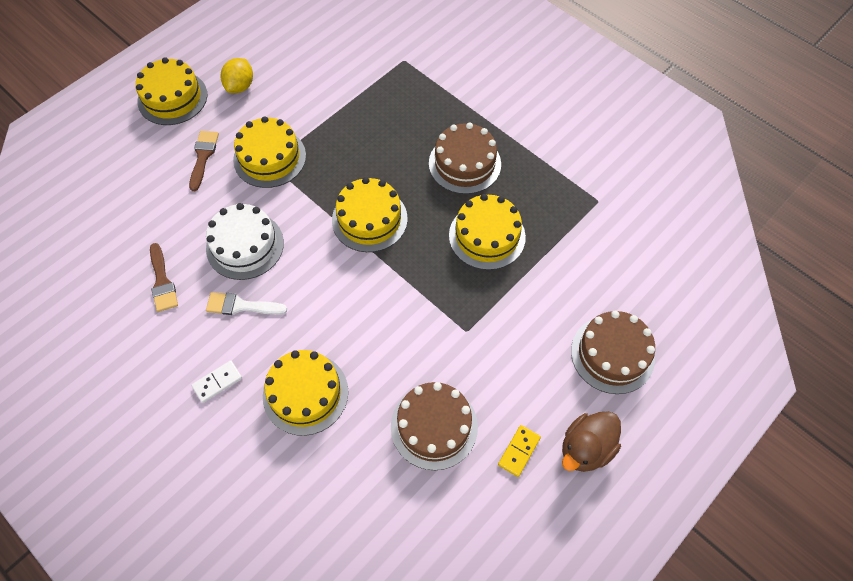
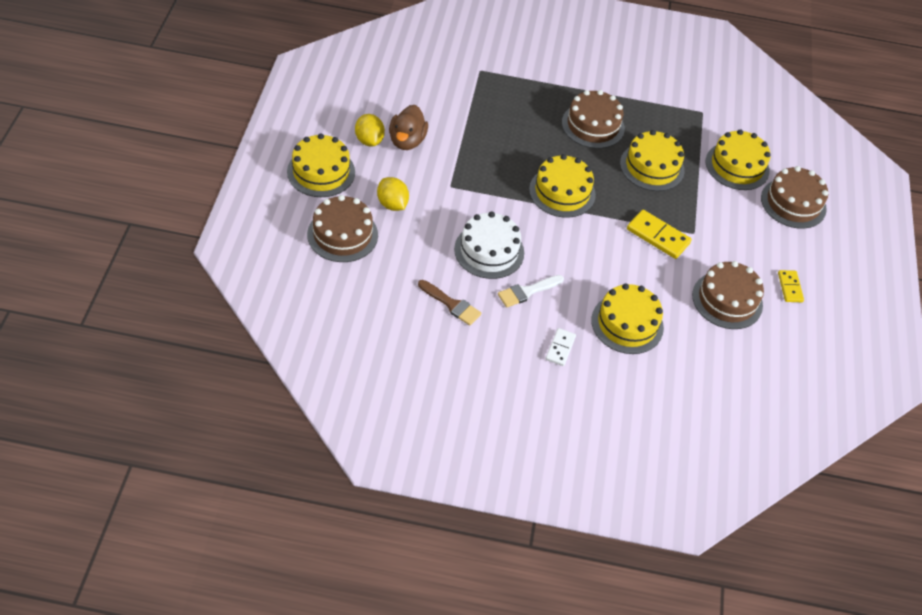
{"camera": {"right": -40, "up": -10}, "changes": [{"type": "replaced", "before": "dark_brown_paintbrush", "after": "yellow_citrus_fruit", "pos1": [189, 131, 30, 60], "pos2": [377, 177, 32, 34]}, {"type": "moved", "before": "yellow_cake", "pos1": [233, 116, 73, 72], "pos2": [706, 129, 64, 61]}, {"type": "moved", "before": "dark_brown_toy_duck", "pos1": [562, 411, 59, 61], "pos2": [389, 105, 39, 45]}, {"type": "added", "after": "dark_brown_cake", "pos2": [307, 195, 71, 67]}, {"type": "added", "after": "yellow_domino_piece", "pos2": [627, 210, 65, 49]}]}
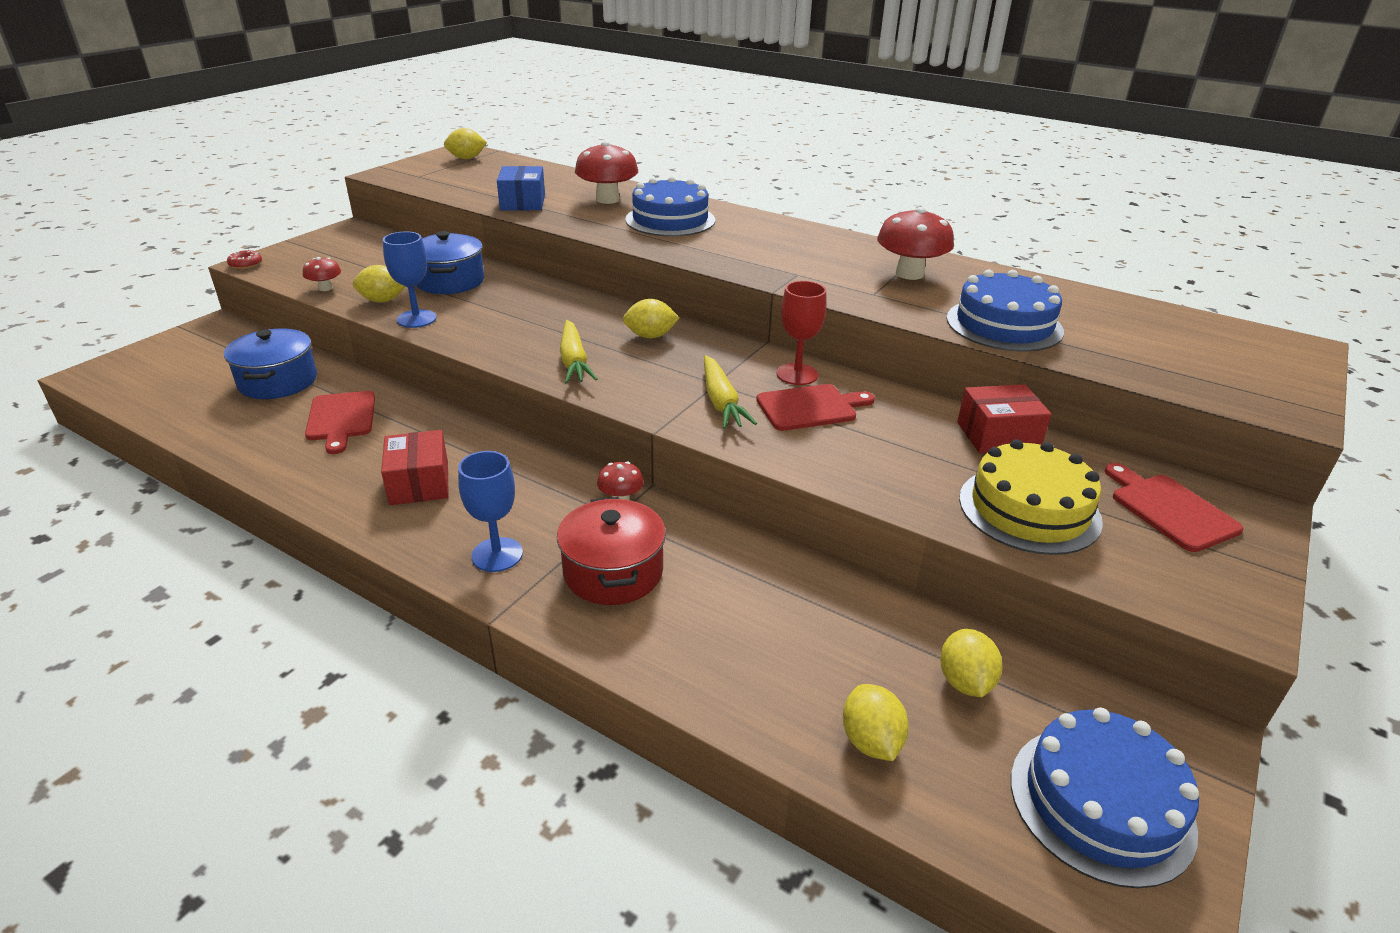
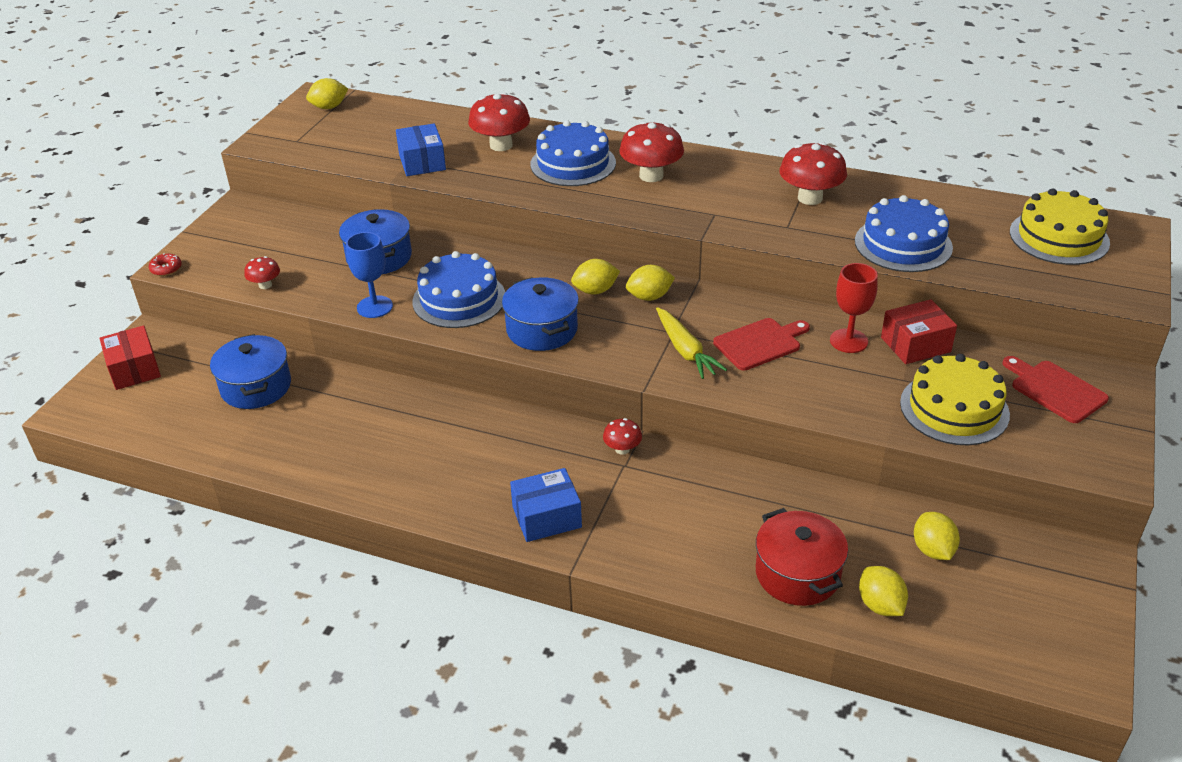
{"camera": {"right": -10, "up": 5}, "changes": [{"type": "removed", "before": "red_chopping_board", "pos1": [305, 391, 70, 63]}, {"type": "moved", "before": "yellow_citrus_fruit", "pos1": [353, 265, 52, 37], "pos2": [626, 265, 49, 36]}, {"type": "moved", "before": "red_parcel", "pos1": [381, 430, 68, 75], "pos2": [100, 325, 61, 65]}, {"type": "replaced", "before": "cobalt_wine_glass", "after": "cobalt_parcel", "pos1": [458, 451, 65, 121], "pos2": [510, 468, 72, 74]}, {"type": "moved", "before": "red_pot", "pos1": [557, 497, 109, 108], "pos2": [756, 508, 92, 98]}, {"type": "replaced", "before": "yellow_toy_carrot", "after": "cobalt_pot", "pos1": [560, 320, 38, 63], "pos2": [502, 277, 77, 74]}, {"type": "moved", "before": "red_wine_glass", "pos1": [776, 281, 51, 104], "pos2": [830, 263, 48, 90]}, {"type": "moved", "before": "cobalt_cake", "pos1": [1011, 708, 188, 180], "pos2": [413, 251, 92, 77]}, {"type": "added", "after": "red_fungus", "pos2": [619, 121, 65, 61]}, {"type": "added", "after": "yellow_cake", "pos2": [1010, 188, 100, 77]}]}
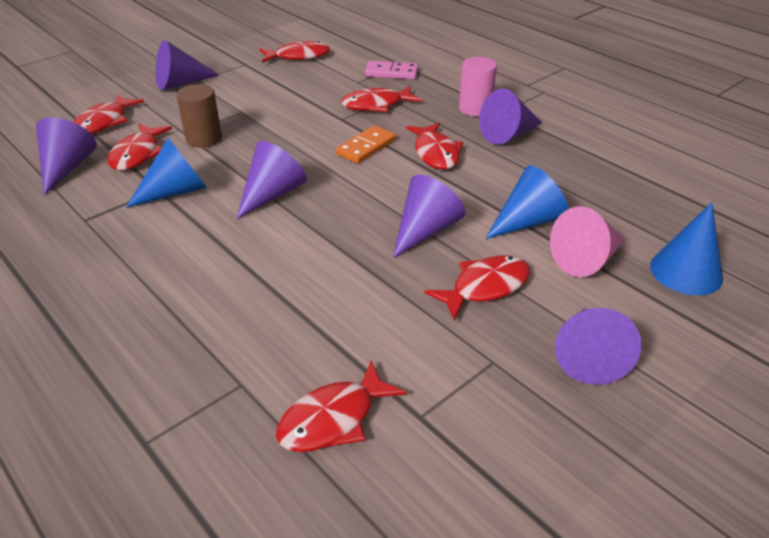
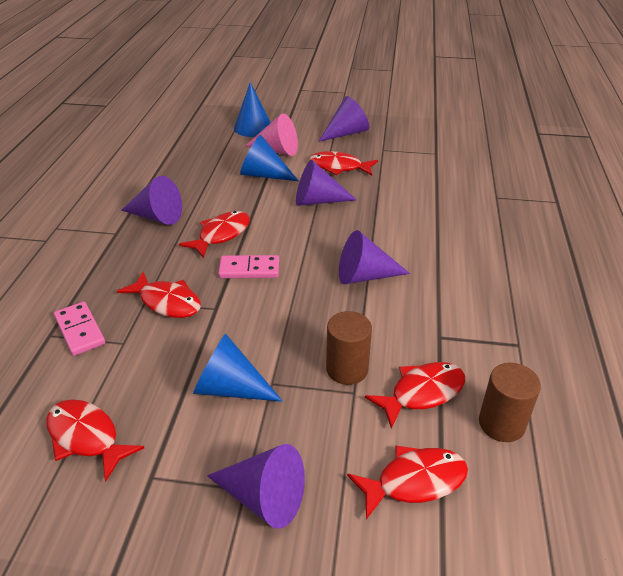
{"camera": {"right": -130, "up": 0}, "changes": [{"type": "replaced", "before": "royal_purple_solid_cone", "after": "dark_brown_cylinder", "pos1": [36, 117, 61, 78], "pos2": [479, 363, 62, 79]}, {"type": "moved", "before": "cobalt_solid_cone", "pos1": [126, 138, 81, 70], "pos2": [193, 333, 90, 69]}, {"type": "removed", "before": "red_fish", "pos1": [276, 360, 130, 92]}, {"type": "recoloured", "before": "orange_domino_piece", "after": "pink_domino_piece", "pos1": [336, 125, 60, 38], "pos2": [218, 255, 61, 23]}, {"type": "removed", "before": "pink_cylinder", "pos1": [459, 57, 38, 59]}]}
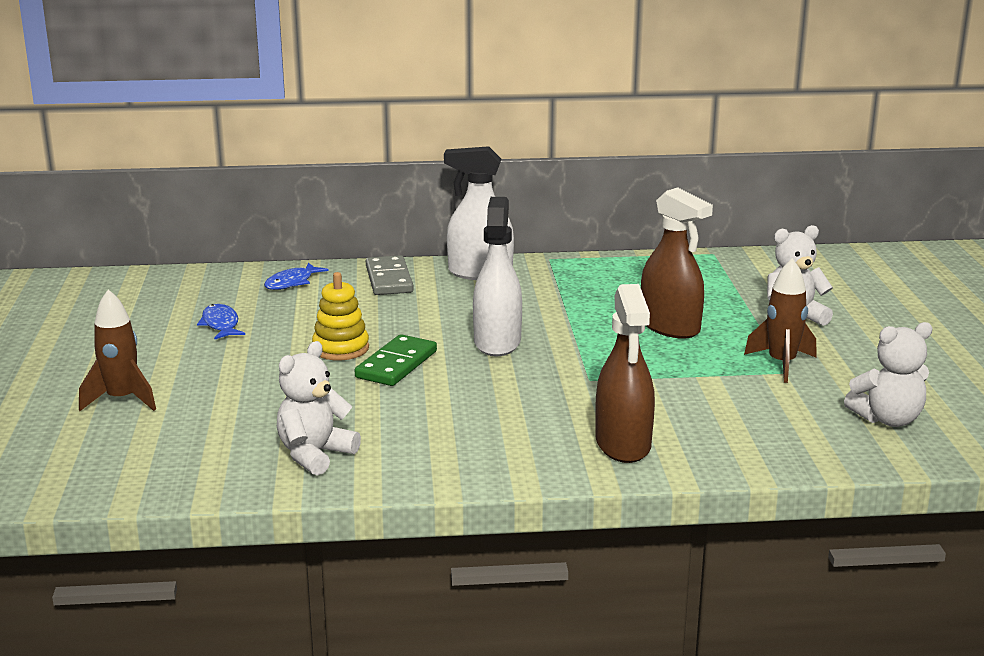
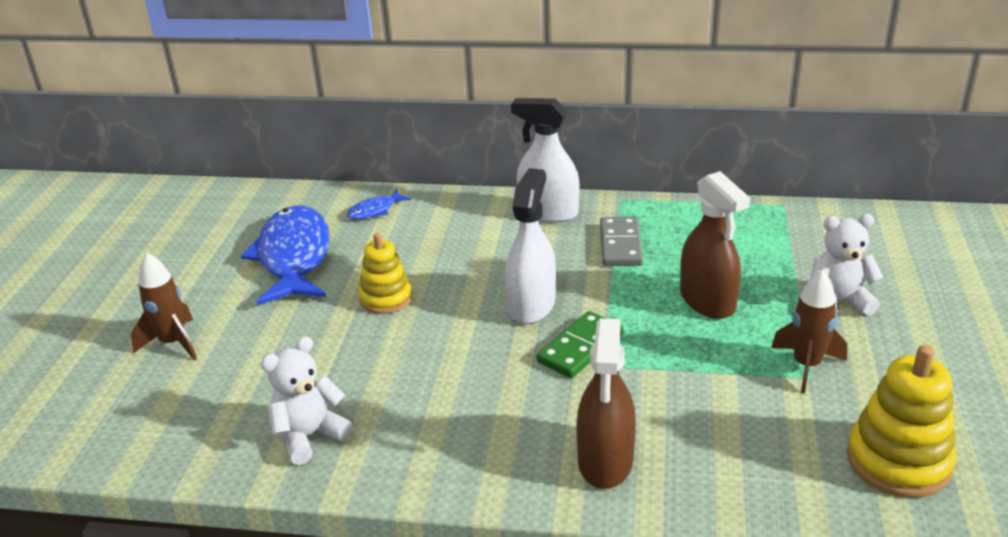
{"camera": {"right": 15, "up": 10}, "changes": [{"type": "resized", "before": "cobalt_fish", "pos1": [197, 304, 48, 36], "pos2": [241, 205, 89, 100], "scale": 2.3}, {"type": "moved", "before": "green_domino_piece", "pos1": [355, 334, 82, 52], "pos2": [537, 311, 86, 67]}, {"type": "moved", "before": "ash-grey_domino_piece", "pos1": [366, 255, 48, 40], "pos2": [600, 217, 43, 49]}, {"type": "replaced", "before": "pure_white_stuffed_bear", "after": "yellow_stacking_toy", "pos1": [844, 322, 89, 105], "pos2": [847, 345, 110, 153]}]}
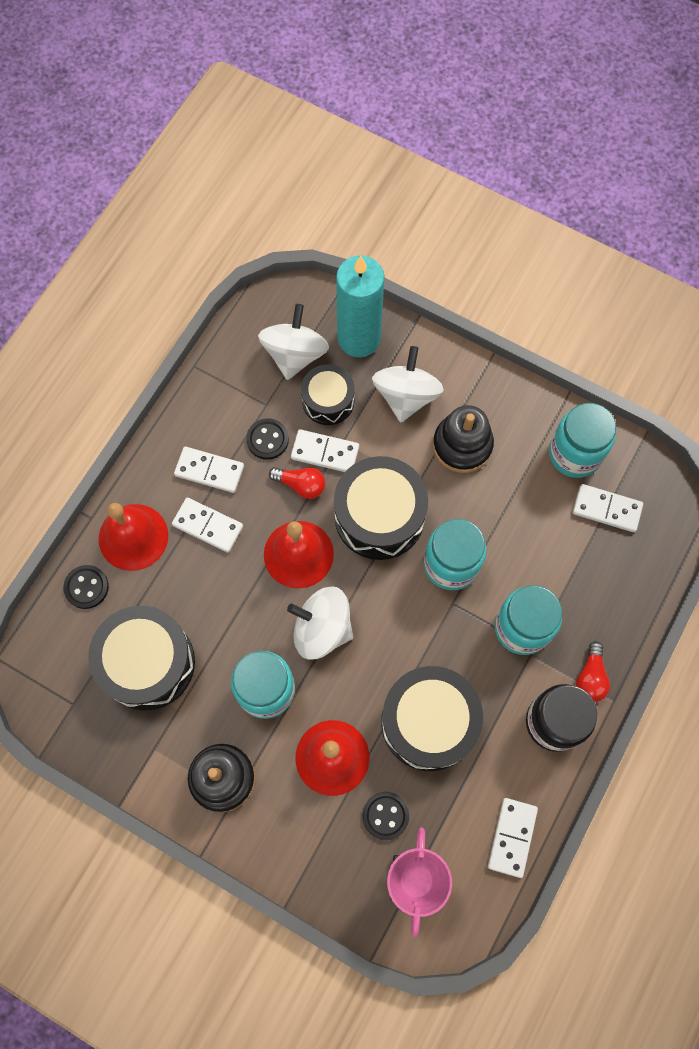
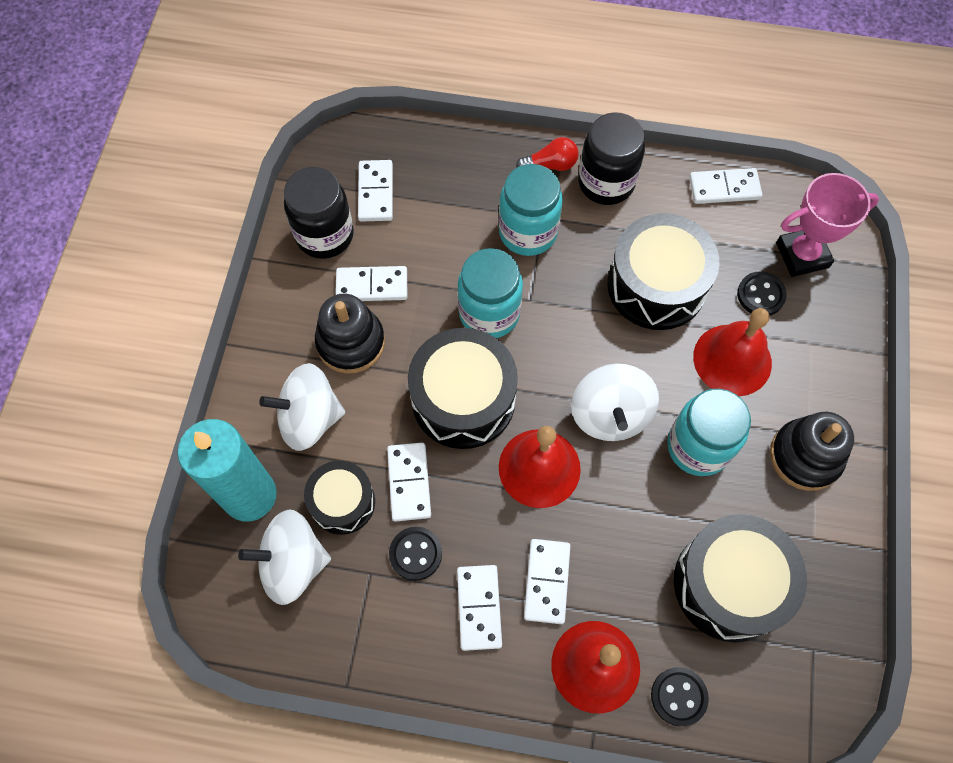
{"camera": {"right": -110, "up": -5}, "changes": [{"type": "removed", "before": "red_light_bulb", "pos1": [269, 467, 56, 32]}, {"type": "recoloured", "before": "aqua_jar", "after": "ebony_jar", "pos1": [549, 403, 67, 75], "pos2": [284, 167, 70, 92]}, {"type": "added", "after": "pure_white_domino_piece", "pos2": [335, 266, 72, 35]}]}
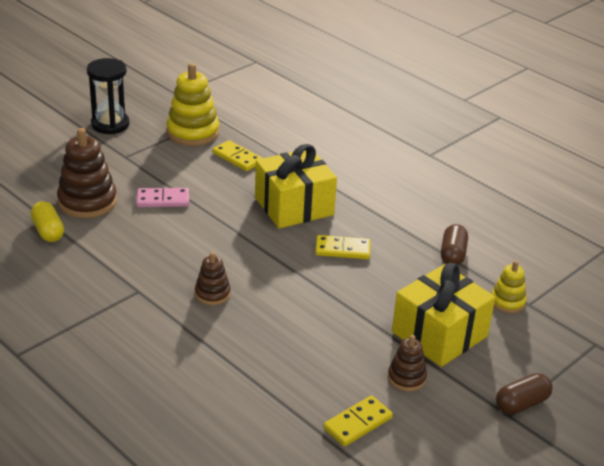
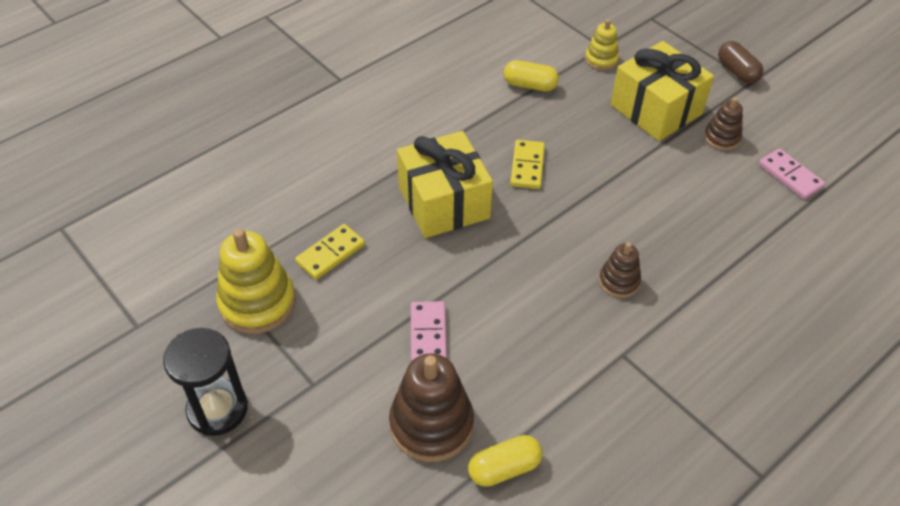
{"camera": {"right": -85, "up": 15}, "changes": [{"type": "recoloured", "before": "yellow_domino_piece", "after": "pink_domino_piece", "pos1": [324, 395, 69, 52], "pos2": [759, 148, 66, 51]}, {"type": "recoloured", "before": "dark_brown_pill", "after": "yellow_pill", "pos1": [441, 224, 27, 41], "pos2": [504, 60, 55, 31]}]}
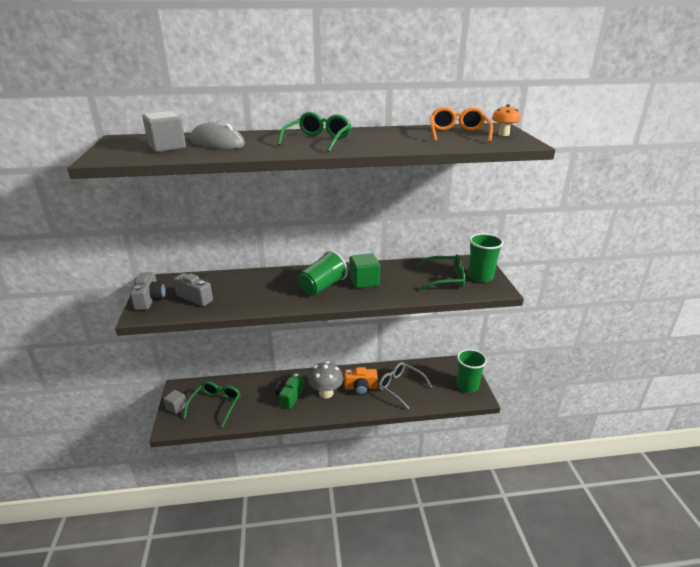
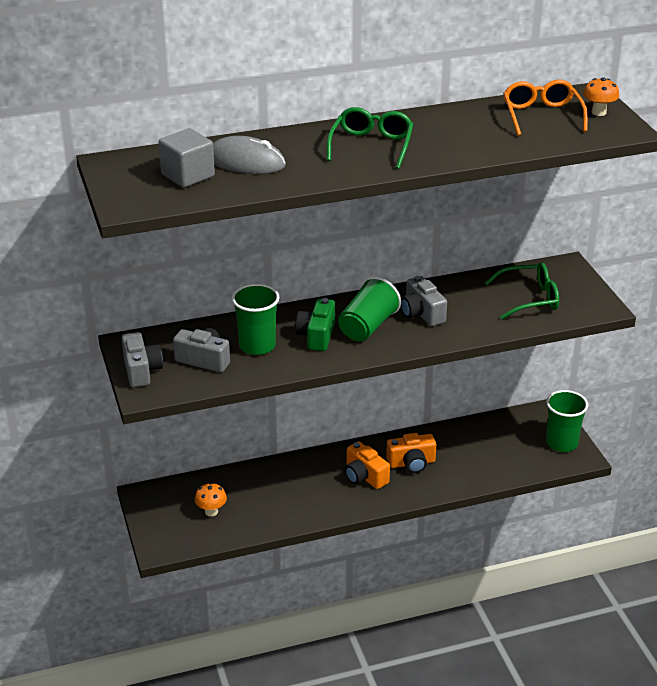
{"camera": {"right": -10, "up": 5}, "changes": [{"type": "removed", "before": "ash-grey_cube", "pos1": [163, 390, 24, 24]}, {"type": "replaced", "before": "green_eyeglasses", "after": "orange_fungus", "pos1": [183, 381, 58, 46], "pos2": [195, 482, 32, 35]}, {"type": "moved", "before": "green_compact_camera", "pos1": [275, 373, 29, 36], "pos2": [295, 298, 40, 53]}, {"type": "replaced", "before": "ash-grey_fungus", "after": "orange_compact_camera", "pos1": [308, 361, 35, 38], "pos2": [345, 441, 45, 48]}, {"type": "replaced", "before": "green_cube", "after": "ash-grey_compact_camera", "pos1": [350, 253, 30, 36], "pos2": [401, 276, 46, 50]}, {"type": "removed", "before": "ash-grey_eyeglasses", "pos1": [378, 362, 54, 47]}, {"type": "moved", "before": "green_cup", "pos1": [468, 233, 35, 49], "pos2": [232, 284, 48, 71]}]}
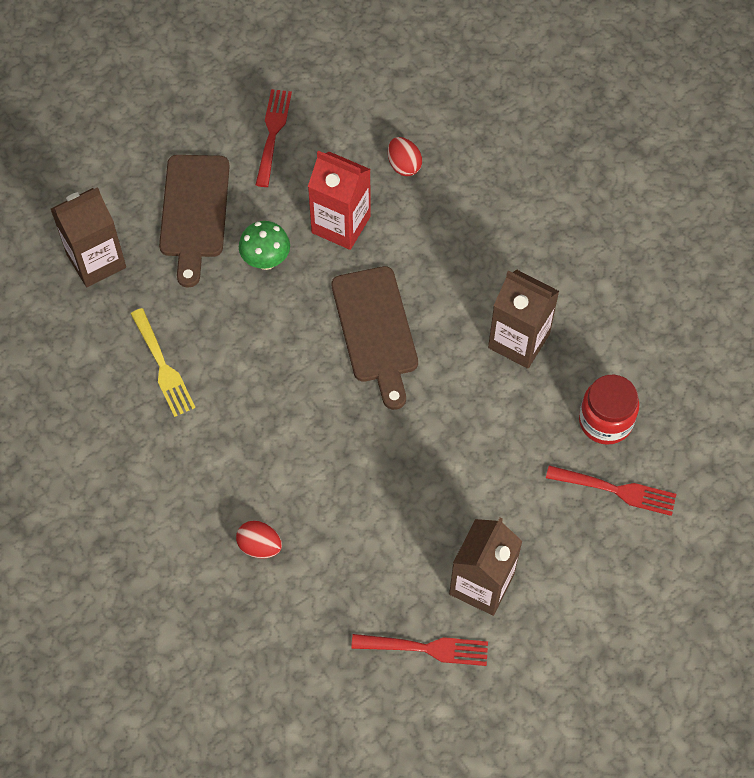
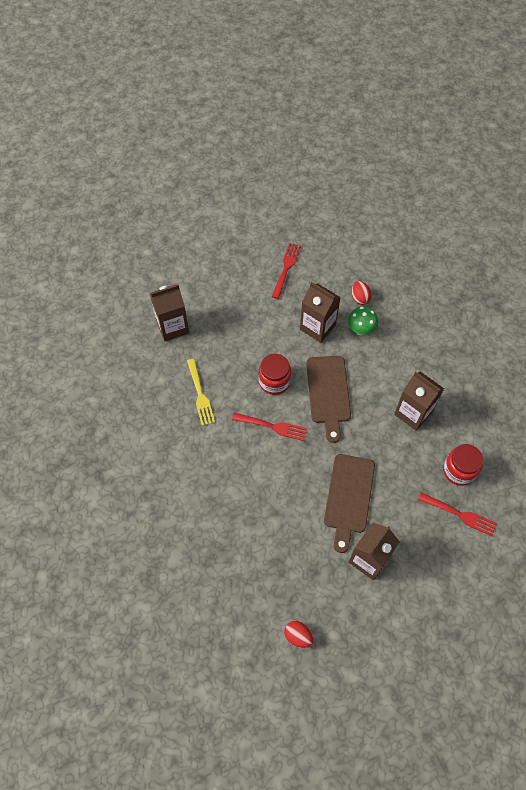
{"camera": {"right": 10, "up": 0}, "changes": [{"type": "moved", "before": "dark_brown_chopping_board", "pos1": [159, 155, 71, 133], "pos2": [324, 454, 51, 99]}, {"type": "moved", "before": "red_egg", "pos1": [236, 521, 46, 37], "pos2": [284, 621, 29, 27]}, {"type": "moved", "before": "green_fungus", "pos1": [239, 221, 51, 49], "pos2": [348, 306, 30, 29]}, {"type": "recoloured", "before": "red_milk_carton", "after": "dark_brown_milk_carton", "pos1": [308, 151, 63, 99], "pos2": [300, 282, 41, 61]}, {"type": "moved", "before": "red_dinner_fork", "pos1": [351, 634, 137, 32], "pos2": [232, 413, 75, 28]}, {"type": "added", "after": "red_jar", "pos2": [259, 354, 32, 41]}]}
